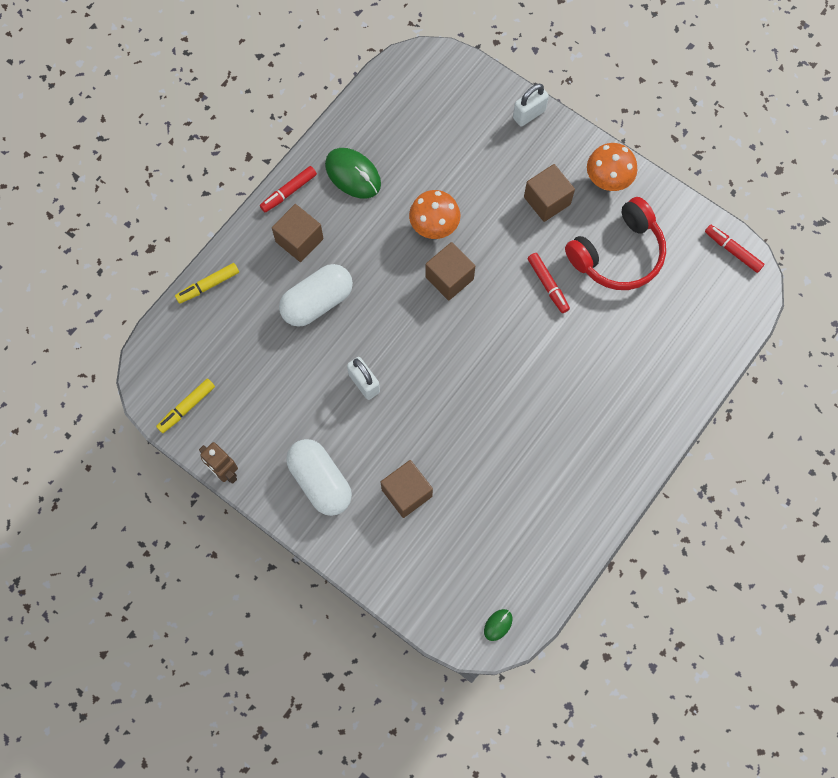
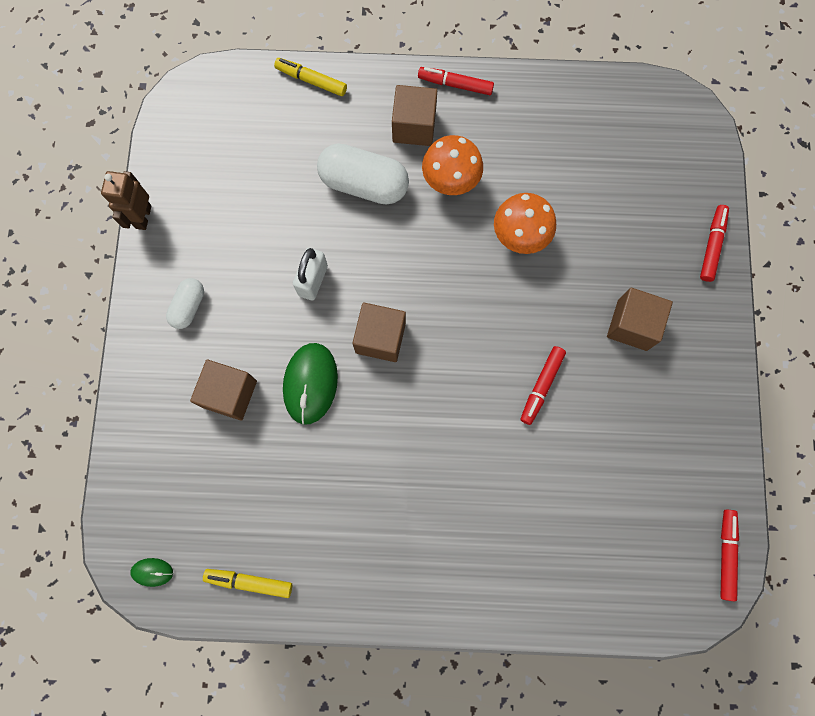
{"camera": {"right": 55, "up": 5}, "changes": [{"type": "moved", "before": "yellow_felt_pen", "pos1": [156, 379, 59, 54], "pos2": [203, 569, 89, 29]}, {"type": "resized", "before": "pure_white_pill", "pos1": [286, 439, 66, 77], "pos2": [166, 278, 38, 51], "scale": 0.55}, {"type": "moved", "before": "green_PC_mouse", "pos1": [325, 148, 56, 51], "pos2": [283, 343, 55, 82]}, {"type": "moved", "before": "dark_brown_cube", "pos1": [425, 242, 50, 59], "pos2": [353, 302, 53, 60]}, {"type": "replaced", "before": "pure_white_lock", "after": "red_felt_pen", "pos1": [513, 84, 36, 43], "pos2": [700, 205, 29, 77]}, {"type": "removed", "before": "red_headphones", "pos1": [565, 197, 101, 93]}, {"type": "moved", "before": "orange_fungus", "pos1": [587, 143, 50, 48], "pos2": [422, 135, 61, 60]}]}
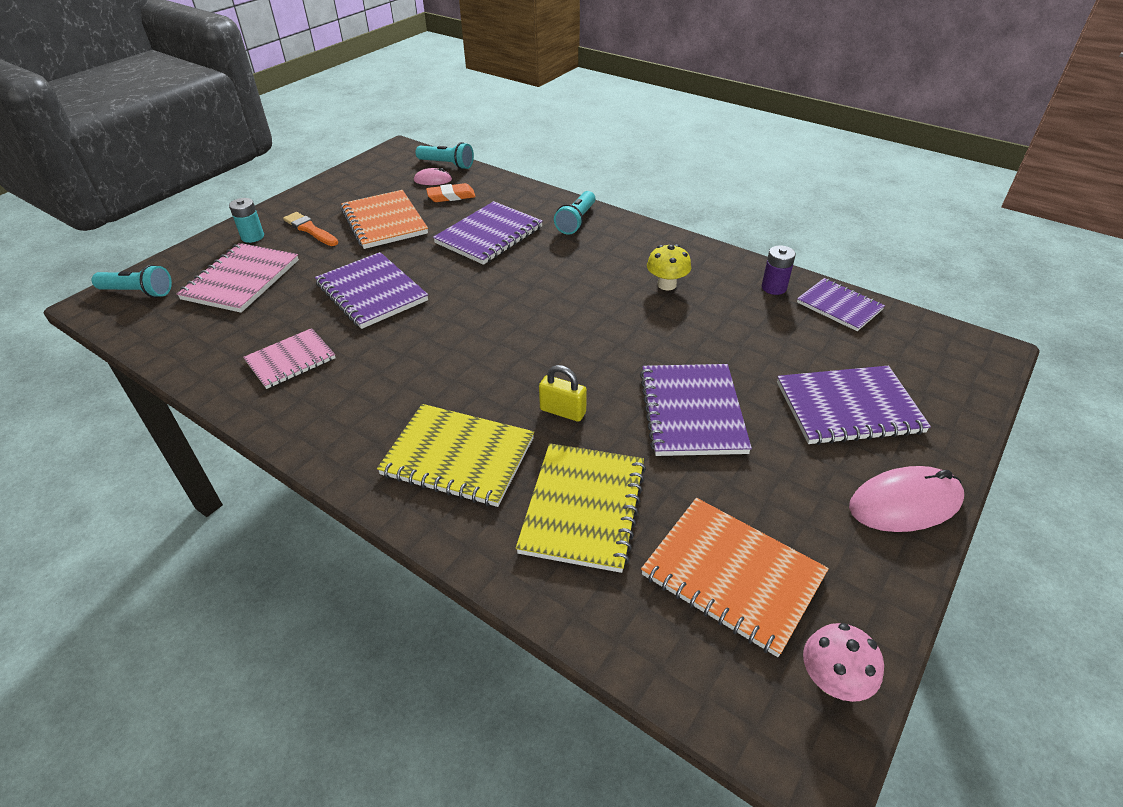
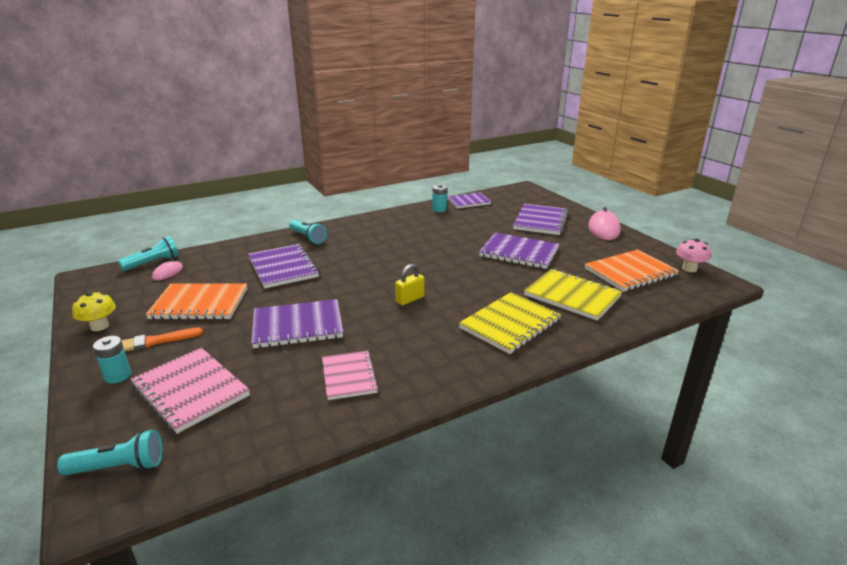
{"camera": {"right": -65, "up": -15}, "changes": [{"type": "turned", "before": "aqua_torch", "pos1": [92, 265, 80, 33], "pos2": [57, 430, 106, 45], "turn": 45}, {"type": "removed", "before": "orange_gum_eraser", "pos1": [426, 183, 50, 19]}, {"type": "moved", "before": "yellow_lock", "pos1": [539, 365, 48, 57], "pos2": [395, 264, 30, 41]}, {"type": "moved", "before": "yellow_fungus", "pos1": [647, 244, 44, 47], "pos2": [72, 292, 44, 39]}, {"type": "recoloured", "before": "royal_purple_power_cell", "after": "aqua_power_cell", "pos1": [762, 245, 34, 50], "pos2": [432, 184, 15, 28]}]}
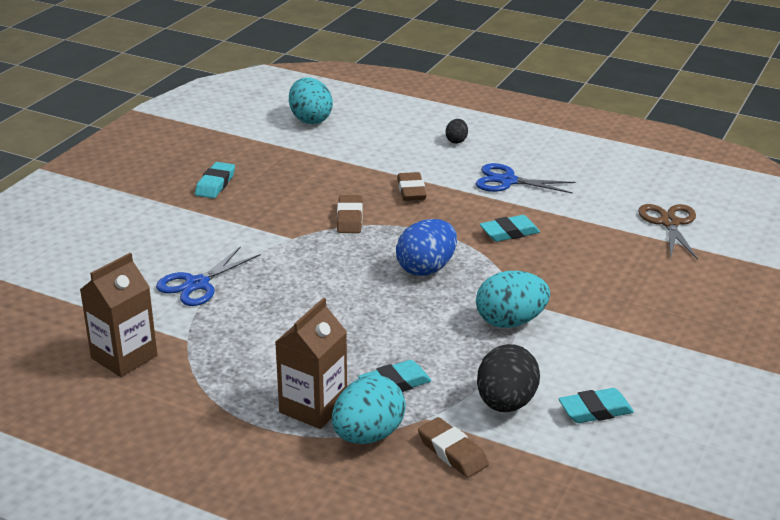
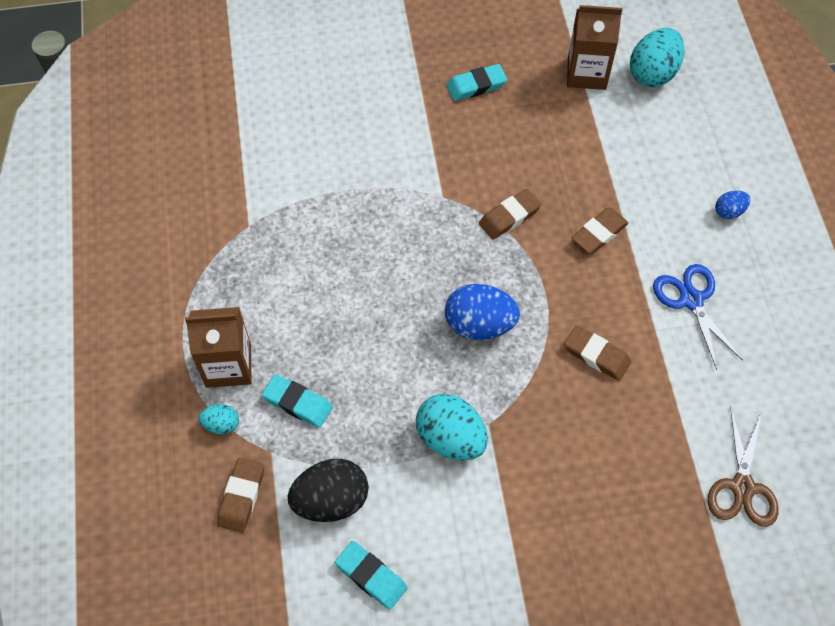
{"camera": {"right": 55, "up": 30}, "changes": [{"type": "moved", "before": "dark_brown_milk_carton", "pos1": [80, 253, 77, 124], "pos2": [567, 5, 55, 85]}, {"type": "removed", "before": "cobalt_shears", "pos1": [156, 246, 104, 60]}, {"type": "resized", "before": "aqua_egg", "pos1": [332, 375, 74, 69], "pos2": [198, 404, 41, 30], "scale": 0.51}, {"type": "recoloured", "before": "ebony_egg", "after": "cobalt_egg", "pos1": [446, 119, 22, 25], "pos2": [715, 191, 35, 28]}, {"type": "recoloured", "before": "aqua_gum_eraser", "after": "dark_brown_gum_eraser", "pos1": [480, 215, 60, 27], "pos2": [564, 326, 67, 55]}, {"type": "turned", "before": "dark_brown_shears", "pos1": [638, 204, 60, 56], "pos2": [708, 407, 71, 120], "turn": 135}]}
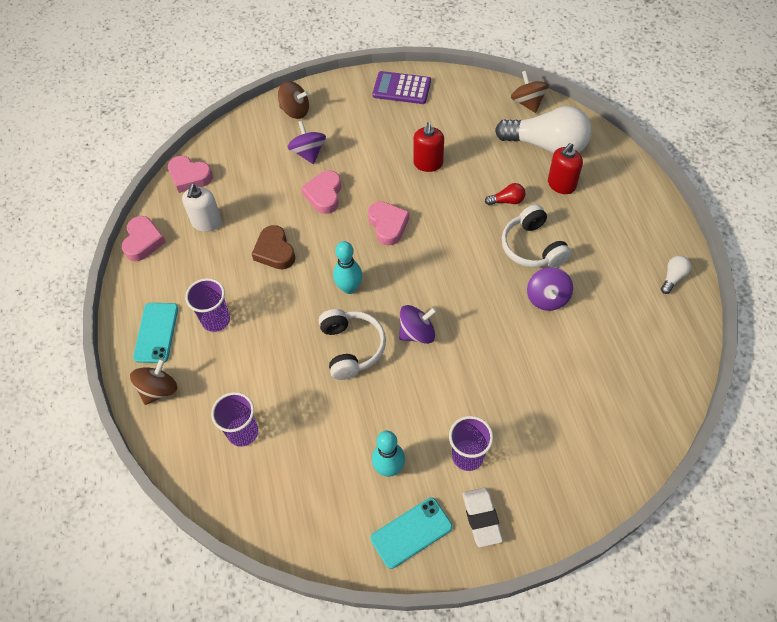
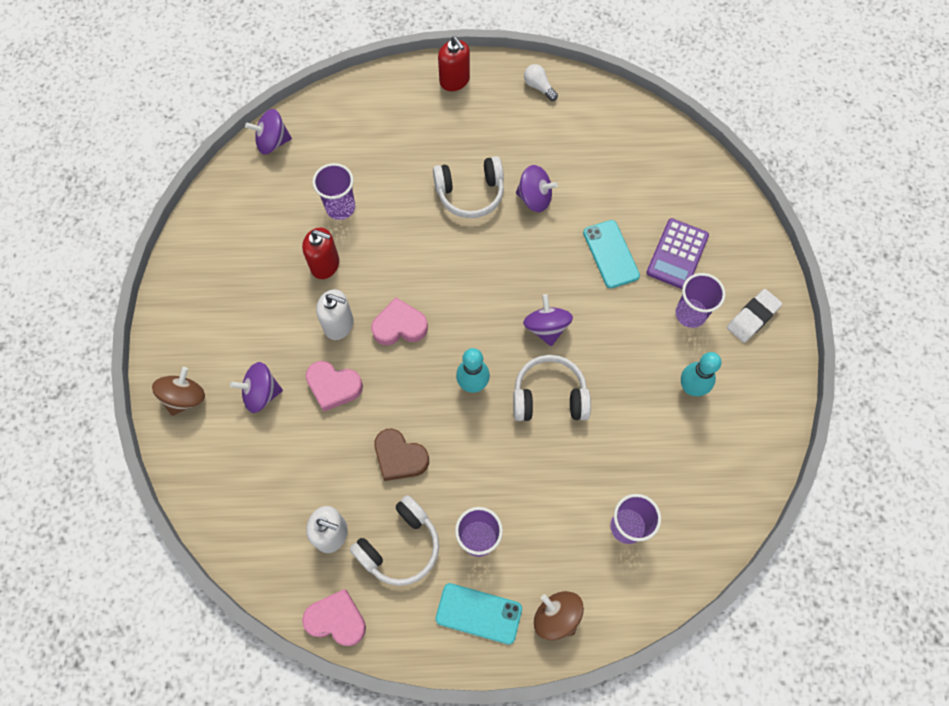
{"camera": {"right": -80, "up": 10}, "changes": [{"type": "removed", "before": "pink_heart", "pos1": [168, 156, 45, 37]}, {"type": "turned", "before": "dark_brown_heart", "pos1": [252, 225, 43, 45], "pos2": [374, 429, 55, 52], "turn": 45}, {"type": "moved", "before": "aqua_mobile_phone", "pos1": [371, 498, 81, 71], "pos2": [583, 220, 57, 68]}, {"type": "moved", "before": "royal_purple_pocket_calculator", "pos1": [372, 71, 59, 33], "pos2": [646, 218, 63, 71]}, {"type": "turned", "before": "pure_white_gum_eraser", "pos1": [463, 488, 40, 59], "pos2": [727, 289, 55, 54], "turn": -45}, {"type": "removed", "before": "red_light_bulb", "pos1": [485, 183, 41, 22]}, {"type": "removed", "before": "pure_white_light_bulb", "pos1": [495, 106, 97, 48]}, {"type": "recoloured", "before": "dark_brown_whirligig", "after": "royal_purple_whirligig", "pos1": [511, 71, 38, 42], "pos2": [245, 109, 47, 45]}, {"type": "moved", "before": "red_pump_bottle", "pos1": [548, 143, 35, 51], "pos2": [438, 36, 32, 55]}, {"type": "added", "after": "royal_purple_cup", "pos2": [312, 163, 43, 57]}, {"type": "added", "after": "pure_white_pump_bottle", "pos2": [316, 289, 38, 51]}, {"type": "added", "after": "pure_white_headphones", "pos2": [350, 495, 89, 91]}]}
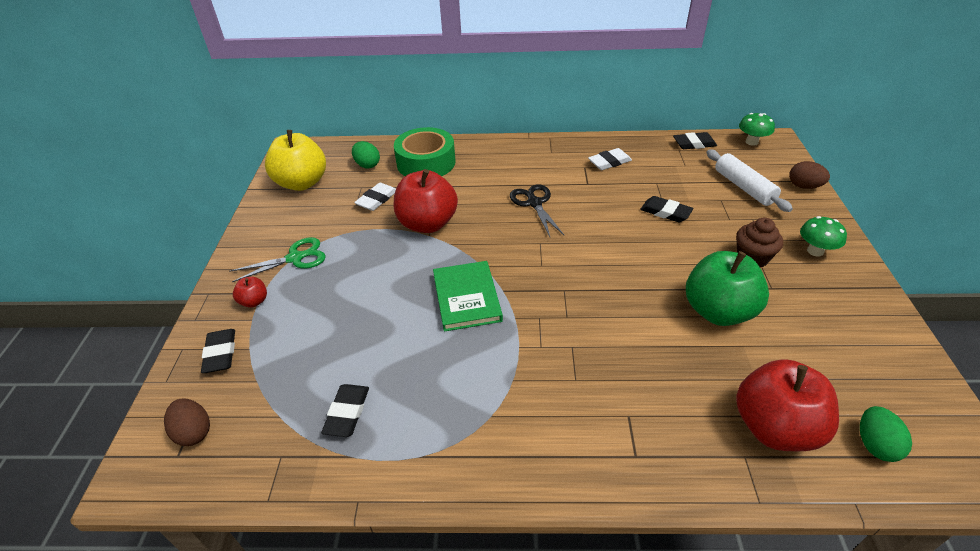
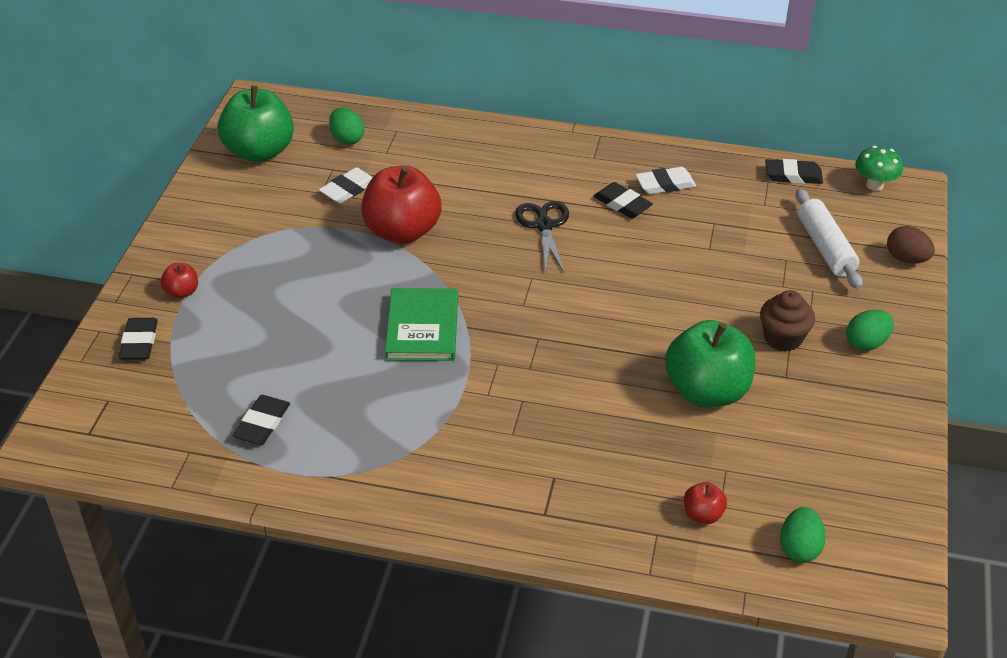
{"camera": {"right": 10, "up": 0}, "changes": [{"type": "removed", "before": "dark_brown_egg", "pos1": [164, 399, 46, 47]}, {"type": "removed", "before": "green_shears", "pos1": [229, 237, 97, 45]}, {"type": "recoloured", "before": "yellow_apple_fruit", "after": "green_apple_fruit", "pos1": [265, 130, 61, 61], "pos2": [218, 86, 76, 76]}, {"type": "removed", "before": "green_tape", "pos1": [394, 127, 62, 49]}, {"type": "moved", "before": "ebony_gum_eraser", "pos1": [640, 196, 53, 26], "pos2": [593, 182, 60, 36]}, {"type": "resized", "before": "red_apple_fruit", "pos1": [736, 359, 103, 92], "pos2": [684, 482, 43, 42], "scale": 0.44}, {"type": "replaced", "before": "green_fungus", "after": "green_egg", "pos1": [800, 216, 47, 40], "pos2": [846, 310, 48, 41]}]}
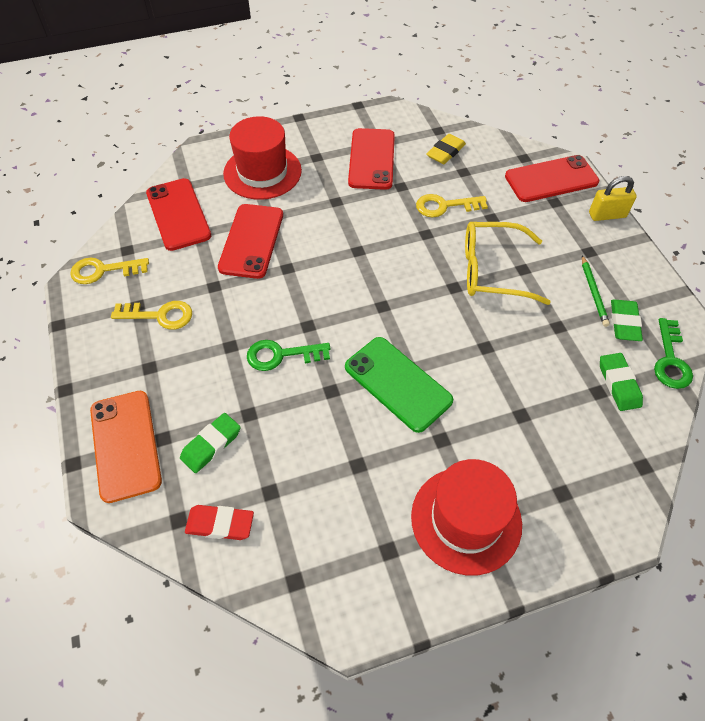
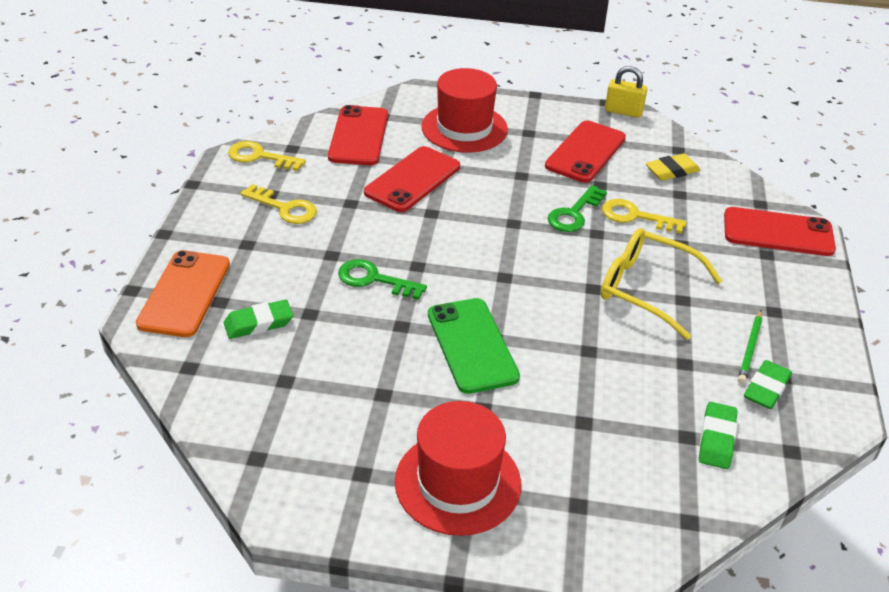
{"camera": {"right": 25, "up": -15}, "changes": [{"type": "removed", "before": "red_gum_eraser", "pos1": [185, 505, 69, 35]}, {"type": "moved", "before": "yellow_lock", "pos1": [589, 176, 48, 45], "pos2": [605, 66, 42, 52]}, {"type": "moved", "before": "green_key", "pos1": [654, 318, 39, 71], "pos2": [548, 185, 59, 47]}]}
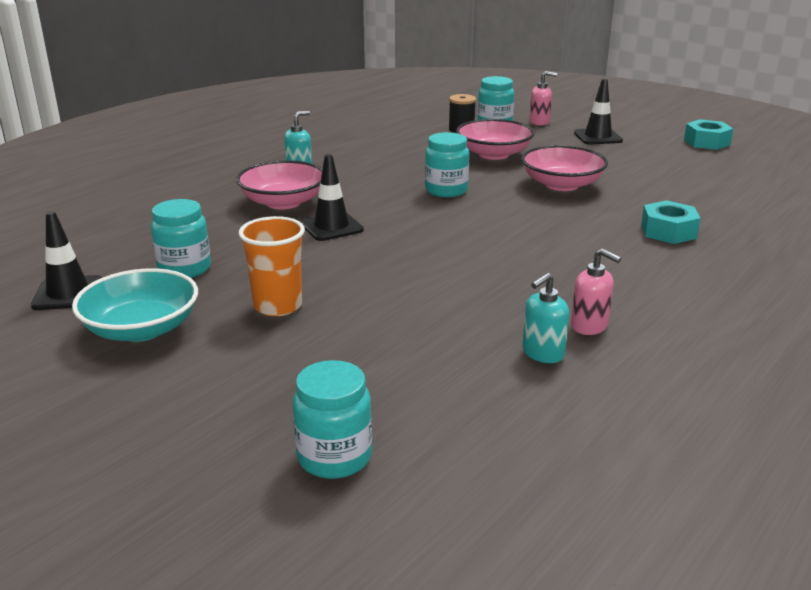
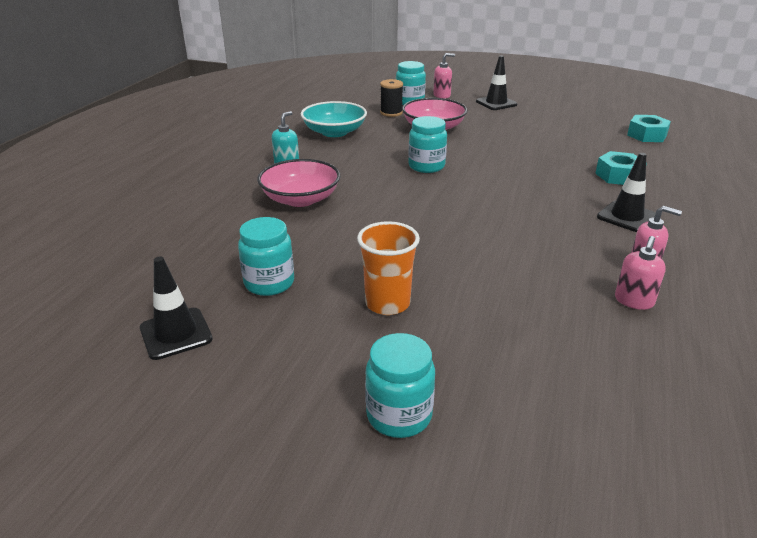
{"camera": {"right": -20, "up": 5}, "changes": [{"type": "moved", "before": "aqua_bowl", "pos1": [72, 268, 126, 74], "pos2": [301, 101, 66, 36]}, {"type": "moved", "before": "aqua_jar", "pos1": [293, 360, 79, 119], "pos2": [365, 333, 70, 105]}, {"type": "moved", "before": "ebony_traffic_cone", "pos1": [300, 154, 64, 87], "pos2": [597, 153, 59, 79]}, {"type": "removed", "before": "pink_bowl", "pos1": [521, 145, 87, 46]}, {"type": "recoloured", "before": "aqua_pump_bottle", "after": "pink_pump_bottle", "pos1": [522, 273, 47, 90], "pos2": [615, 236, 51, 74]}, {"type": "moved", "before": "aqua_hexagon_nut", "pos1": [684, 119, 50, 31], "pos2": [627, 115, 44, 27]}]}
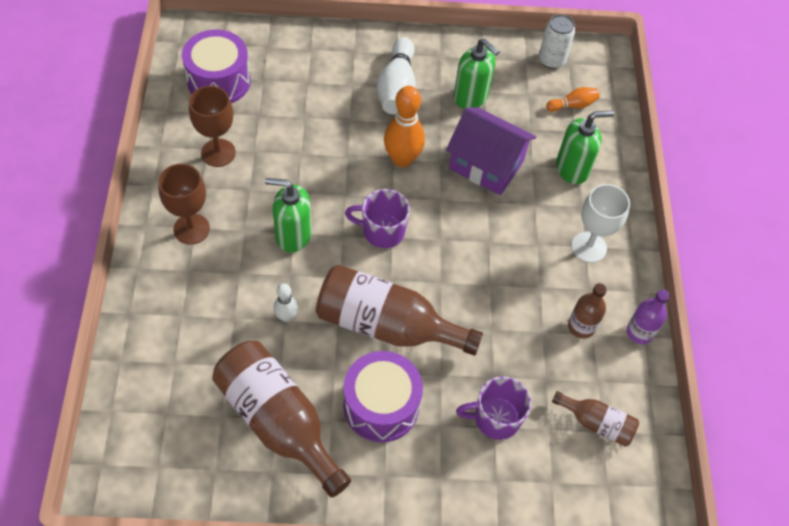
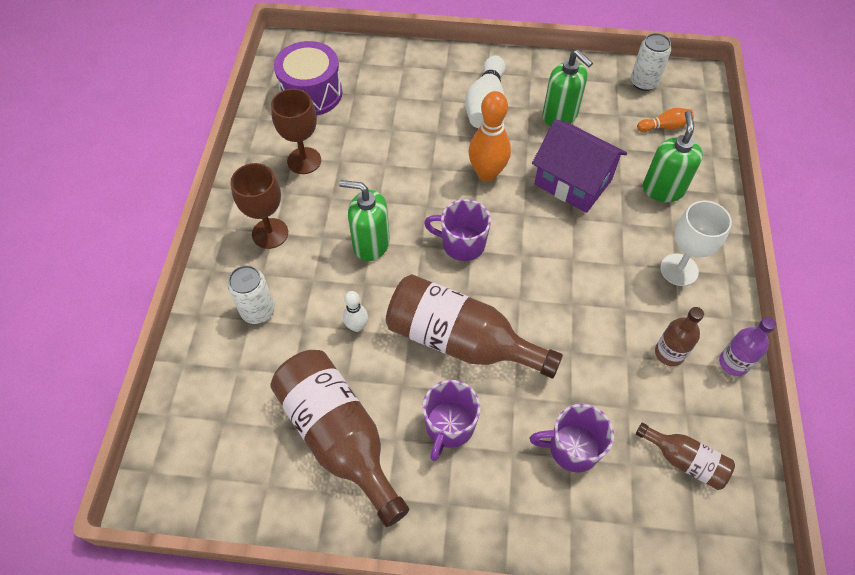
{"camera": {"right": 10, "up": 0}, "changes": [{"type": "replaced", "before": "royal_purple_drum", "after": "royal_purple_coffee_mug", "pos1": [343, 351, 80, 91], "pos2": [423, 380, 58, 81]}, {"type": "turned", "before": "green_pump_bottle", "pos1": [556, 111, 58, 73], "pos2": [643, 111, 60, 91], "turn": -75}, {"type": "added", "after": "pure_white_soda_can", "pos2": [228, 265, 47, 59]}]}
